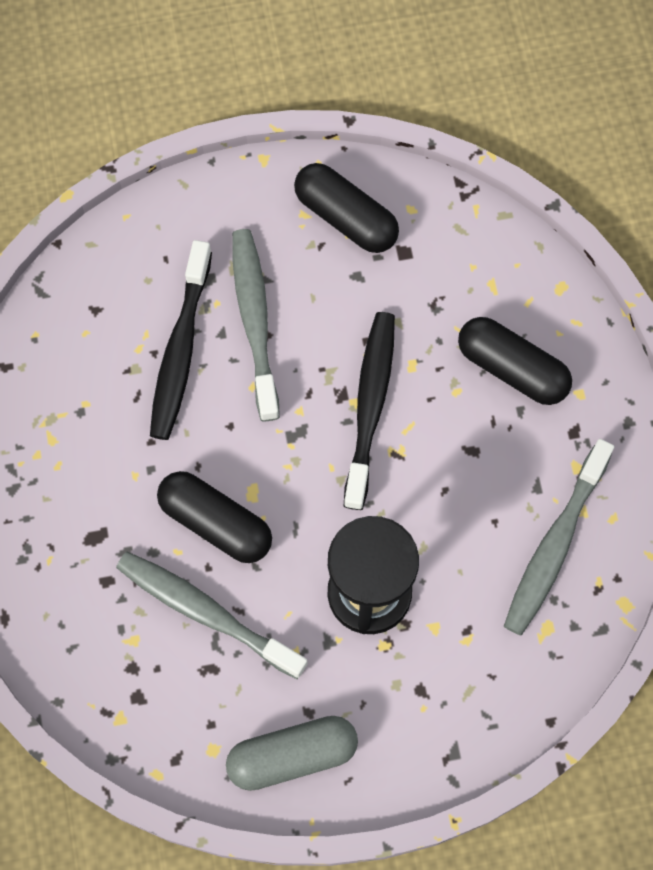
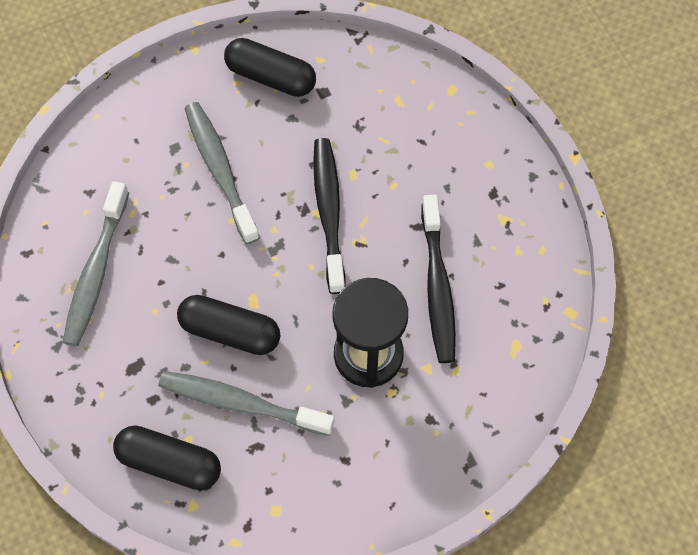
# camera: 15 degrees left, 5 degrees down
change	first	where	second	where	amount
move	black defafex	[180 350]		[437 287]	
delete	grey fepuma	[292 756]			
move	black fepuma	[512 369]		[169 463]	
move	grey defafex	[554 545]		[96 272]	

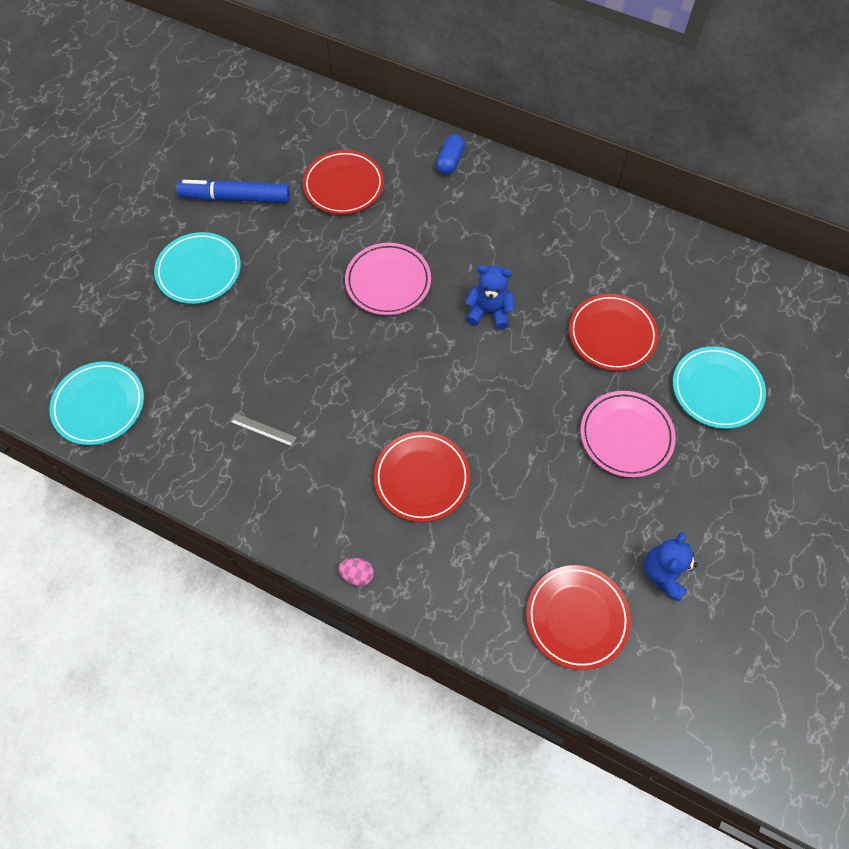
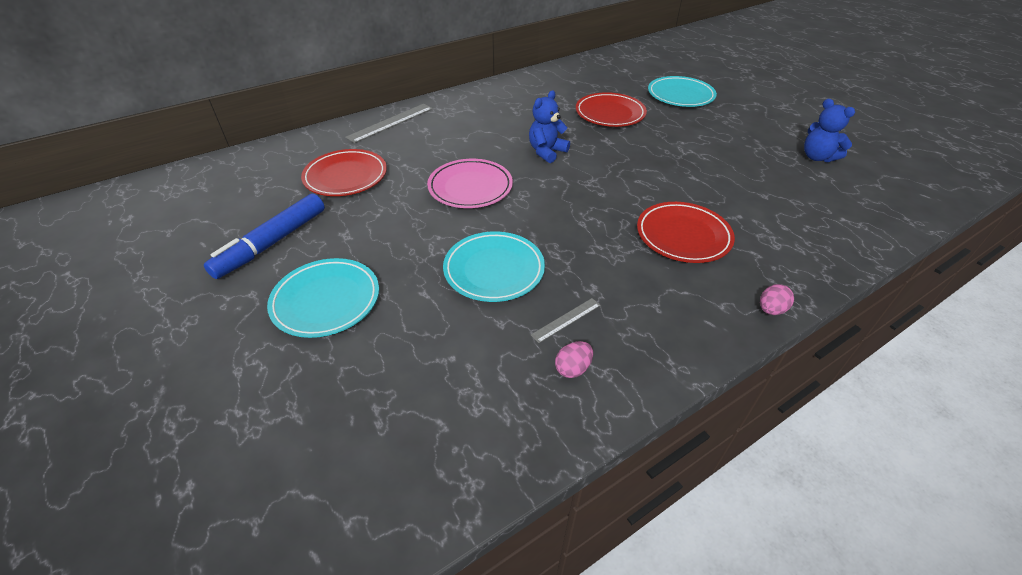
# camera: 60 degrees left, 20 degrees down
change	first	where	second	where	amount
move	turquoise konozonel	[99 405]		[494 270]	
replace	blue fepuma	[450 161]	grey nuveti	[391 123]	
delete	red konozonel	[577 618]			
delete	pink konozonel	[626 436]			
insert			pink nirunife	[573 368]	

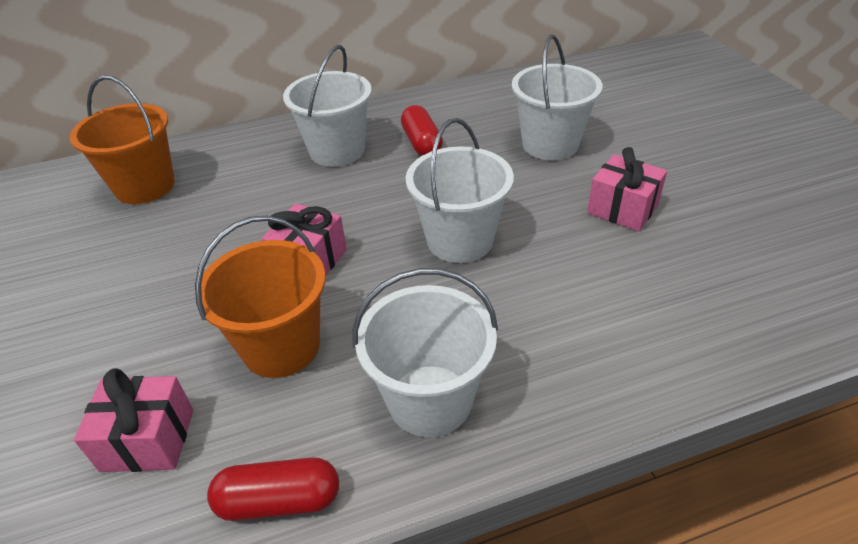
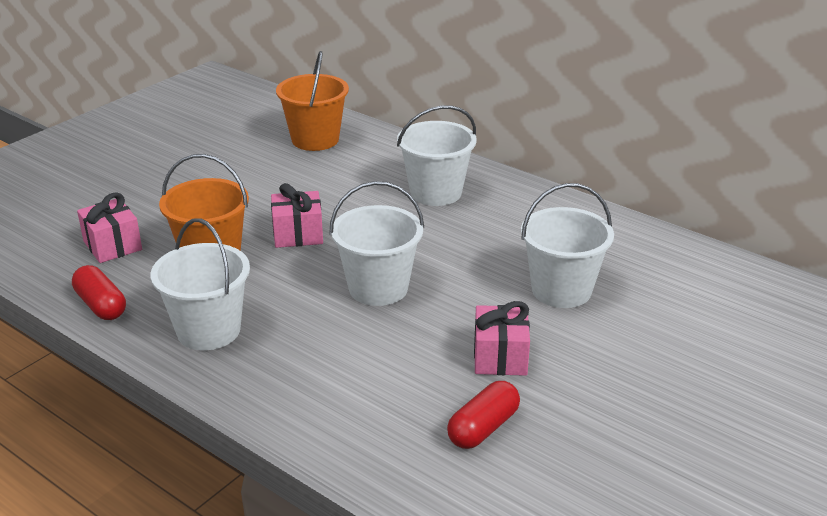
# camera: 55 degrees right, 10 degrees down
change	first	where	second	where	amount
move	red fepuma	[421 143]		[483 428]	

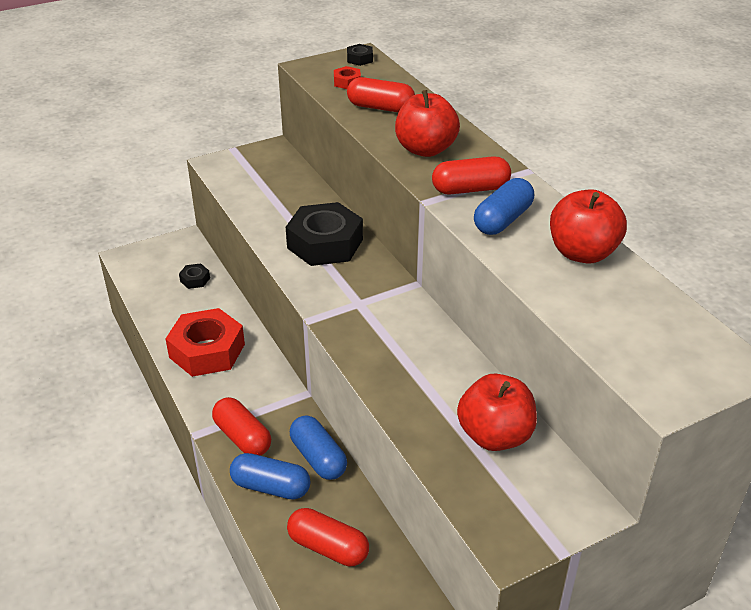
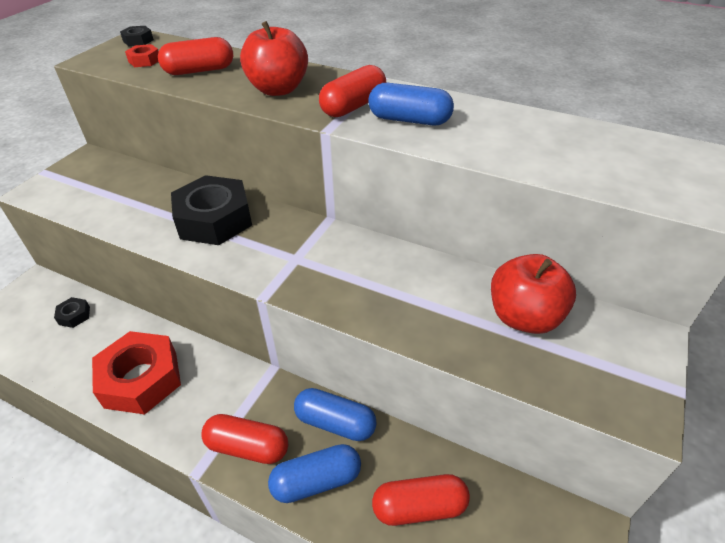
# camera: 35 degrees left, 5 degrees up
change	first	where	second	where	amount
rotate	blue fepuma	[503 220]		[409 120]	75 degrees counterclockwise
delete	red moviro	[582 253]			

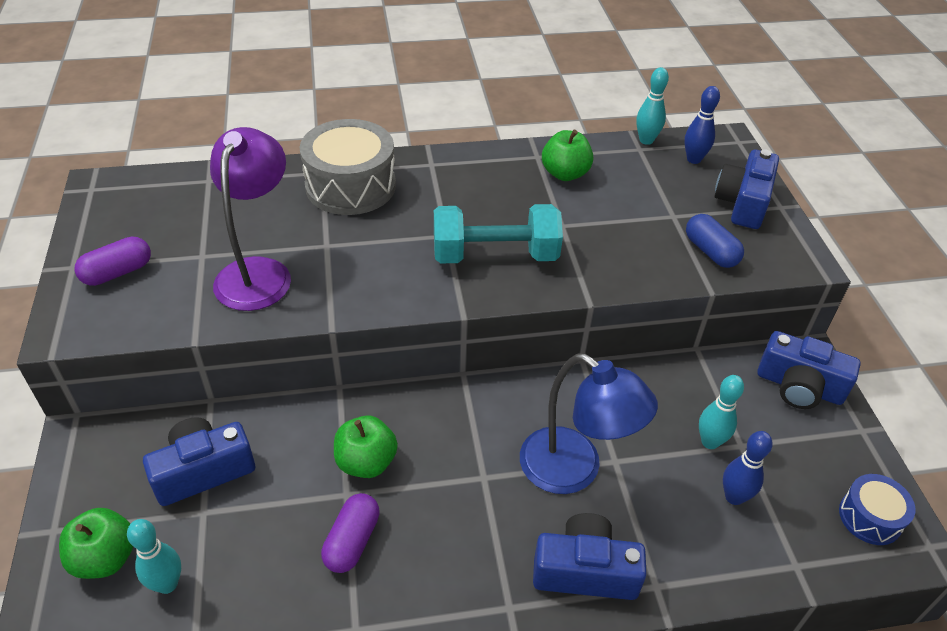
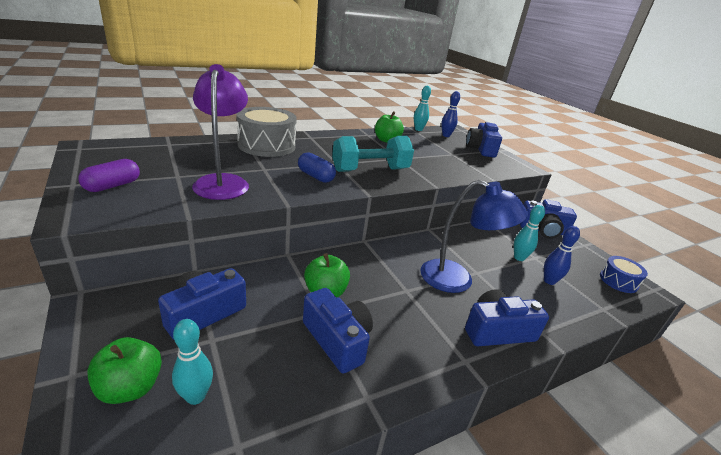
# camera: 20 degrees left, 15 degrees down
change	first	where	second	where	amount
replace	purple fepuma	[352 541]	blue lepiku	[337 340]	
move	blue fepuma	[710 252]		[315 176]	

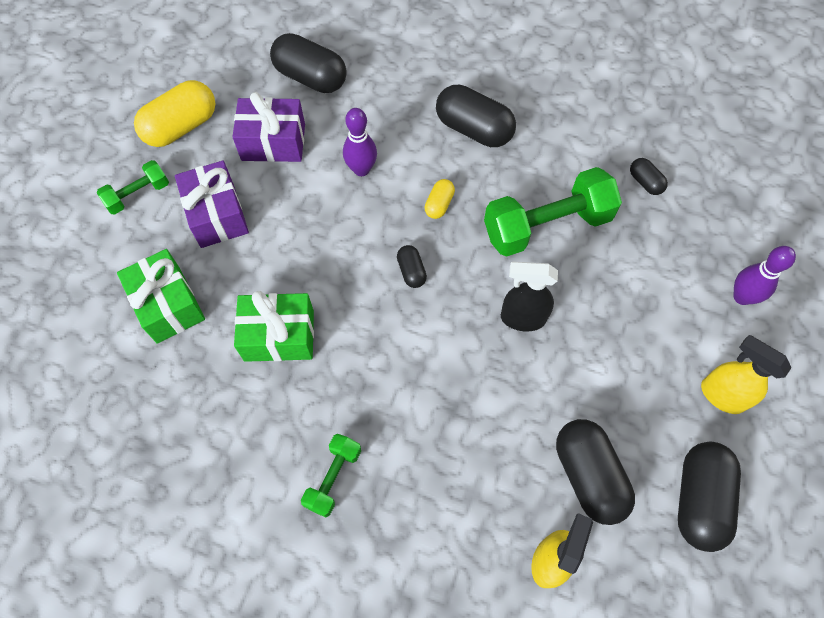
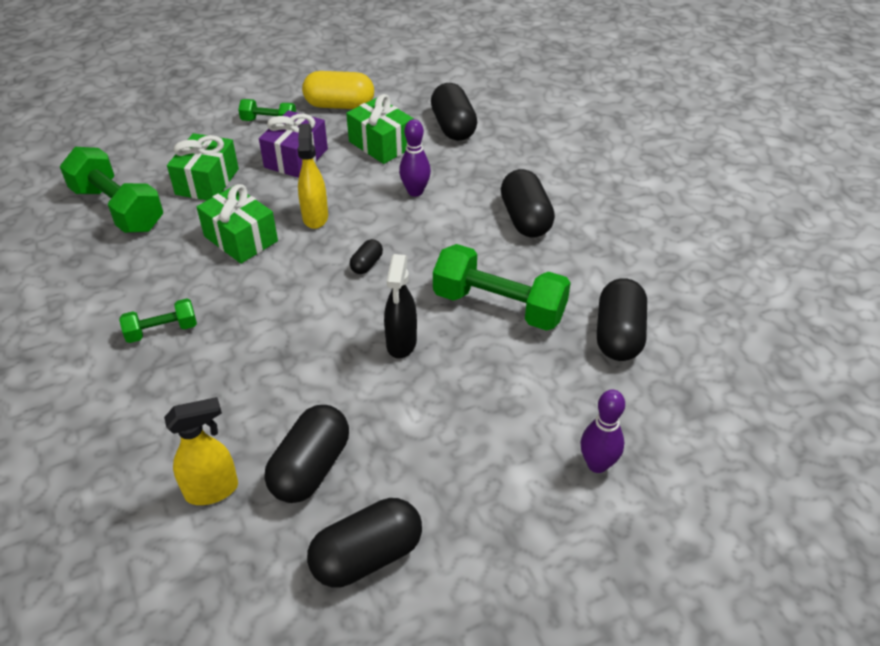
# camera: 45 degrees right, 20 degrees down
change	first	where	second	where	amount
recolor	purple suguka	[273 142]	green suguka	[381 144]	
delete	yellow fepuma	[439 204]			
rotate	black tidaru	[522 318]		[401 343]	135 degrees counterclockwise
resize	black fepuma	[645 182]		[618 335]	x2.02
move	yellow tidaru	[721 395]		[315 217]	
insert			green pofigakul	[118 209]	

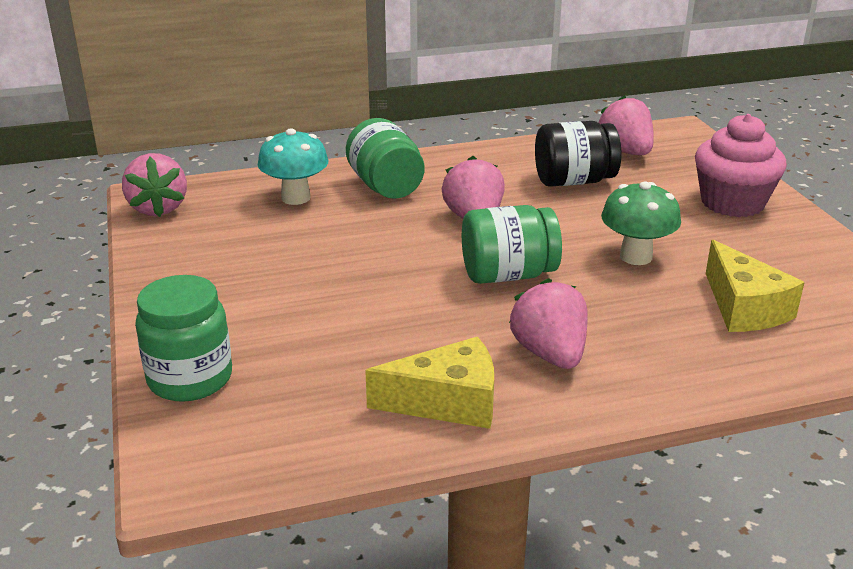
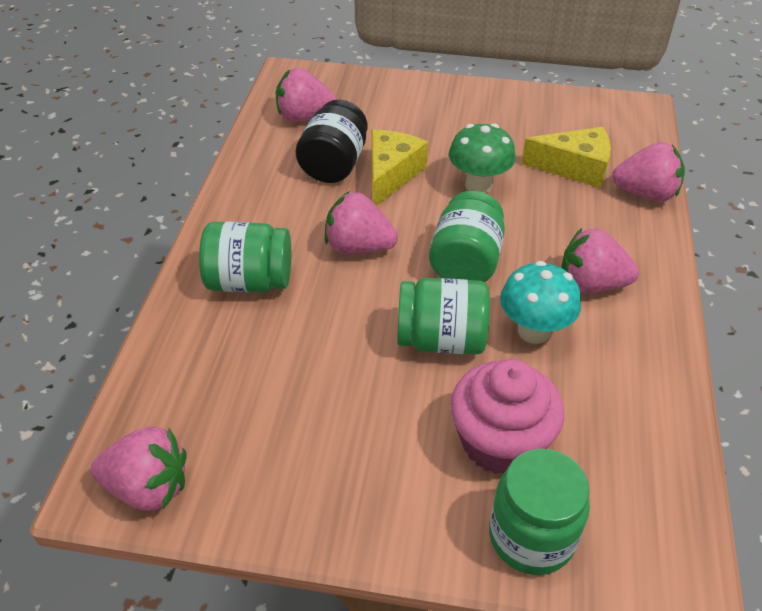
# camera: 65 degrees left, 15 degrees up
change	first	where	second	where	amount
move	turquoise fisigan	[296 198]		[534 331]	
move	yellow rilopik	[447 402]		[391 175]	
move	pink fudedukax	[732 203]		[500 442]	
insert			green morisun	[441 340]	
insert			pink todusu	[645 193]	

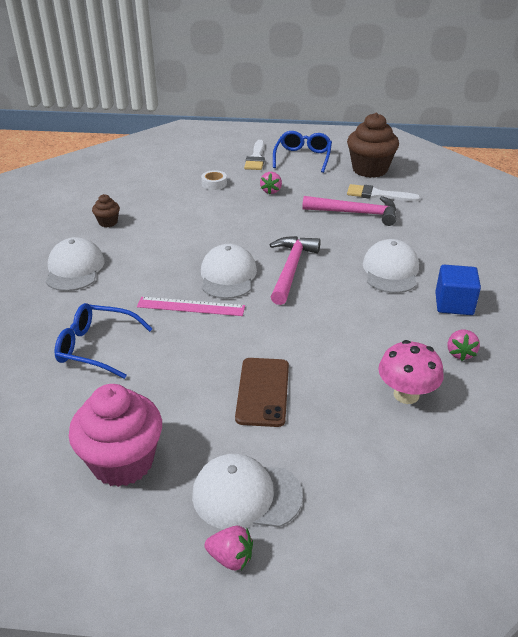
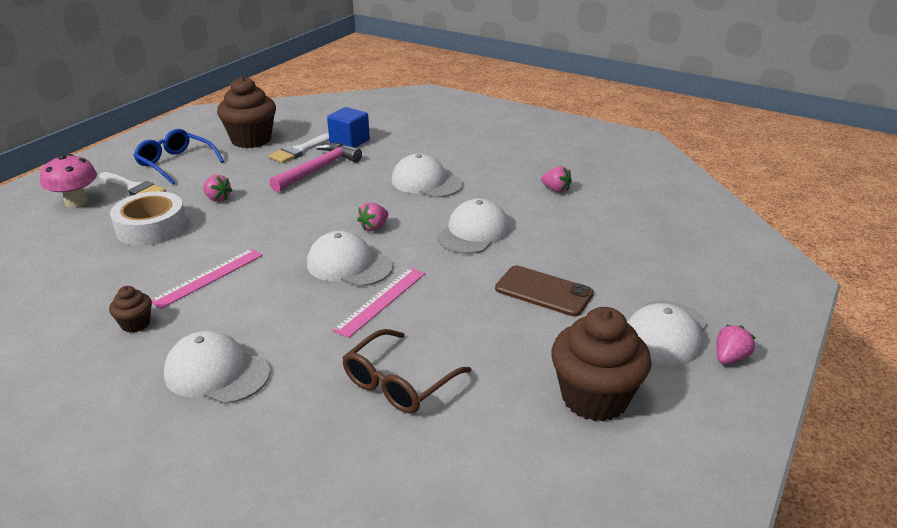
# camera: 65 degrees left, 5 degrees down
change	first	where	second	where	amount
recolor	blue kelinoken	[96 347]	brown kelinoken	[399 383]	
recolor	pink fudedukax	[122 462]	brown fudedukax	[594 398]	
resize	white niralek	[214 184]		[151 227]	x2.01
replace	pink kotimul	[291 269]	pink todusu	[374 227]	
move	pink fisigan	[406 394]		[76 202]	
move	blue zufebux	[454 304]		[349 142]	
insert			pink nuveti	[208 277]	
insert			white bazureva	[473 232]	

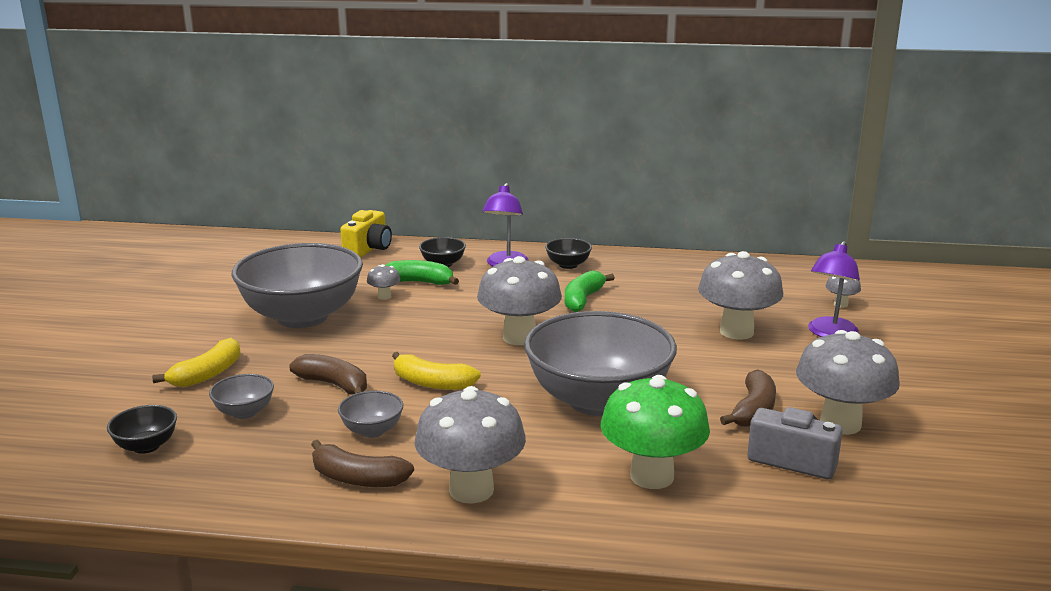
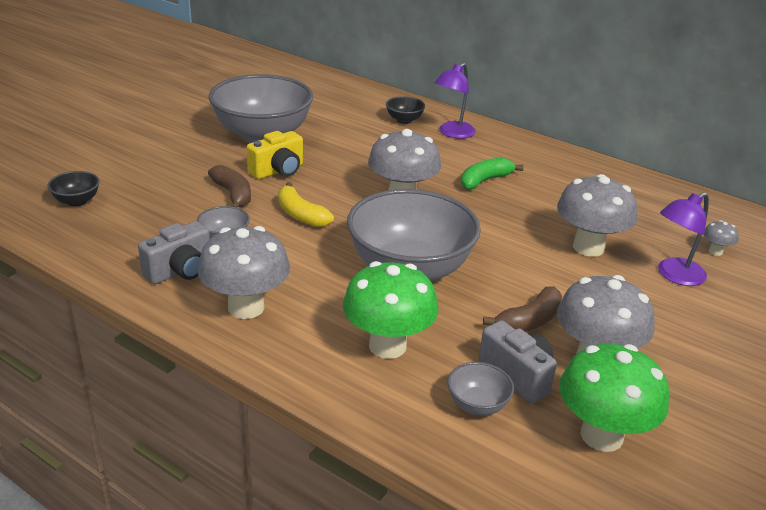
# camera: 25 degrees right, 10 degrees up
change	first	where	second	where	amount
delete	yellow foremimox	[207 374]			
move	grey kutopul	[244 412]		[477 405]	
replace	brown foremimox	[357 478]	grey lepiku	[180 270]	
move	yellow lepiku	[368 249]		[278 171]	
delete	grey fisigan	[384 296]			
delete	green foremimox	[419 282]			
delete	black kutopul	[568 265]			
insert			green fisigan	[601 435]	

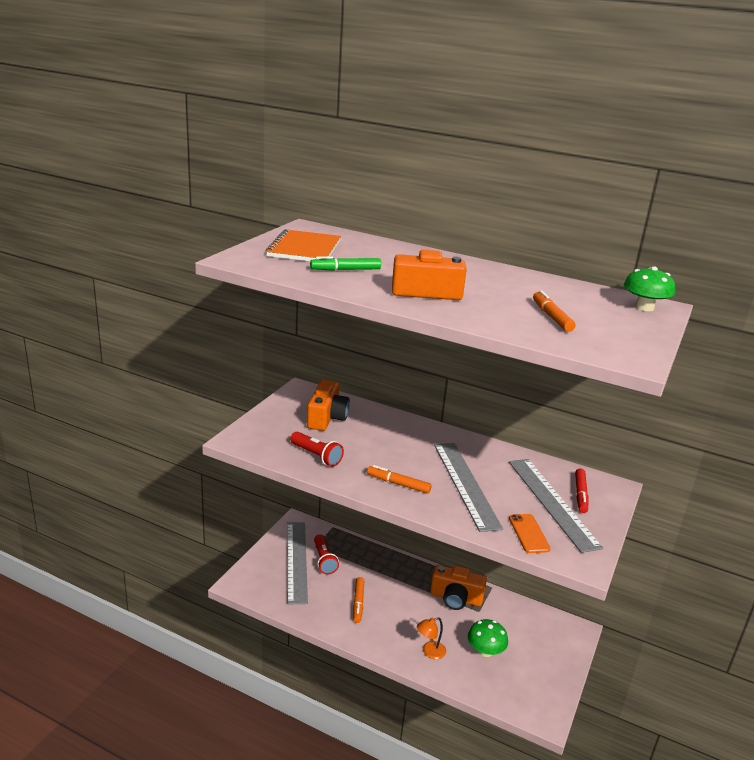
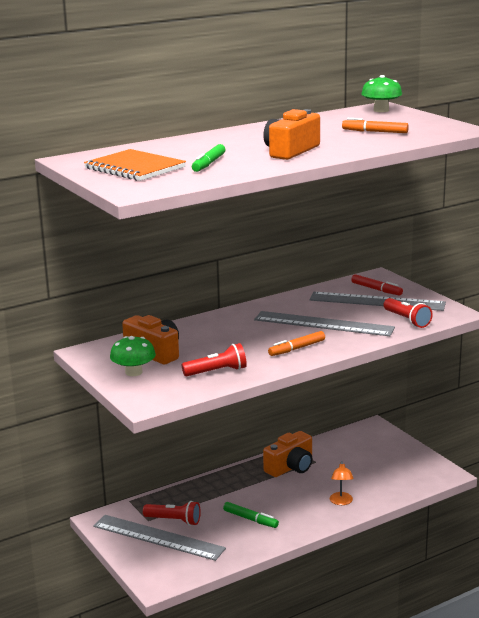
# camera: 55 degrees left, 5 degrees down
change	first	where	second	where	amount
recolor	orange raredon	[358 603]	green raredon	[250 519]	
move	green fisigan	[485 651]		[133 372]	
replace	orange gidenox	[529 533]	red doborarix	[407 320]	

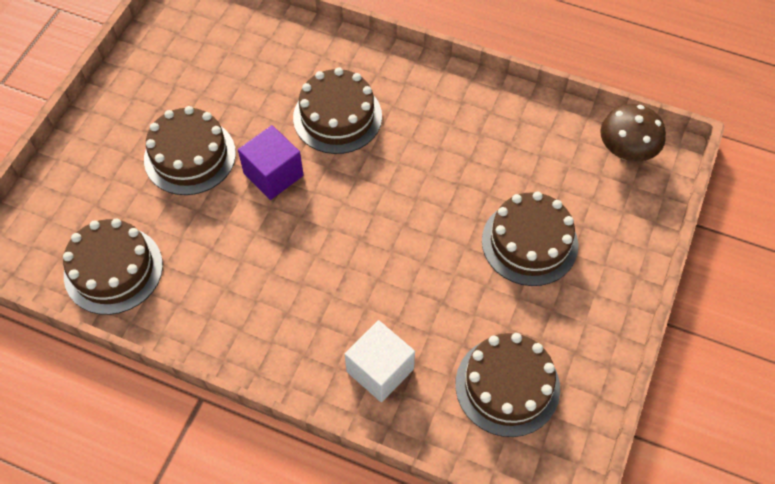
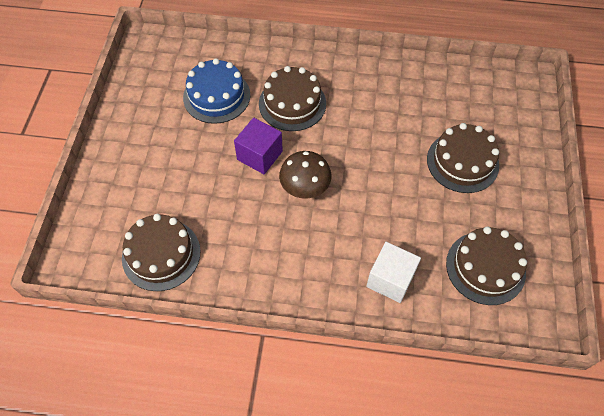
# camera: 15 degrees left, 0 degrees up
change	first	where	second	where	amount
delete	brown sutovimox	[190 156]			
move	brown fisigan	[626 150]		[305 187]	
insert			blue sutovimox	[216 96]	

